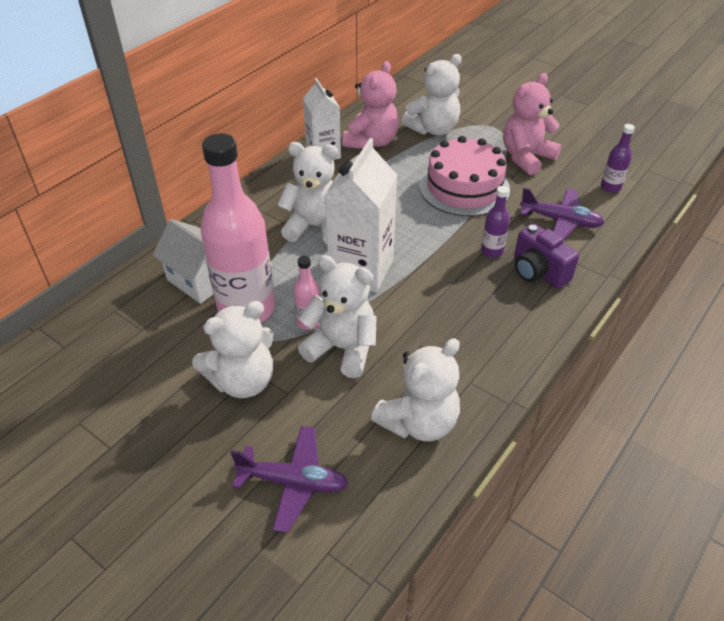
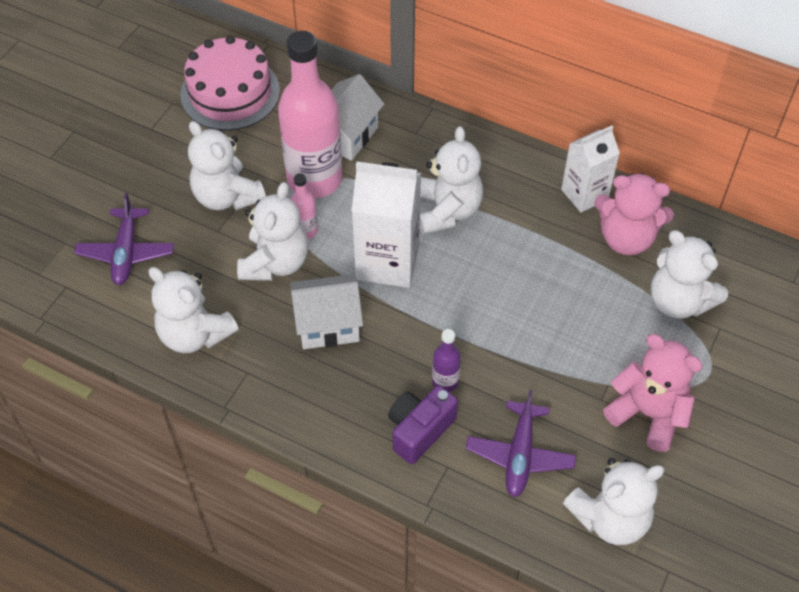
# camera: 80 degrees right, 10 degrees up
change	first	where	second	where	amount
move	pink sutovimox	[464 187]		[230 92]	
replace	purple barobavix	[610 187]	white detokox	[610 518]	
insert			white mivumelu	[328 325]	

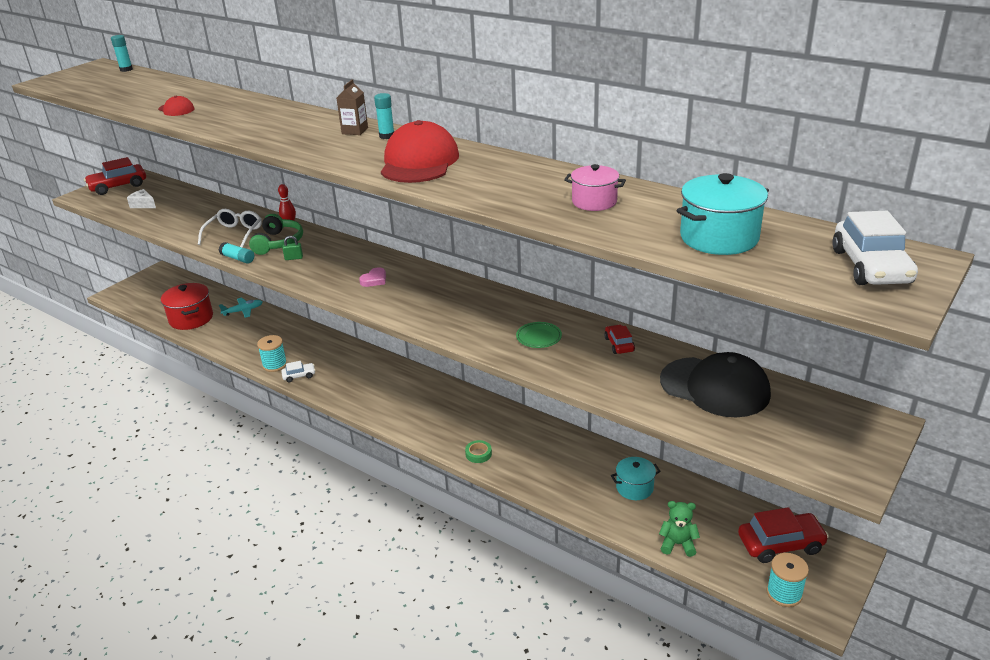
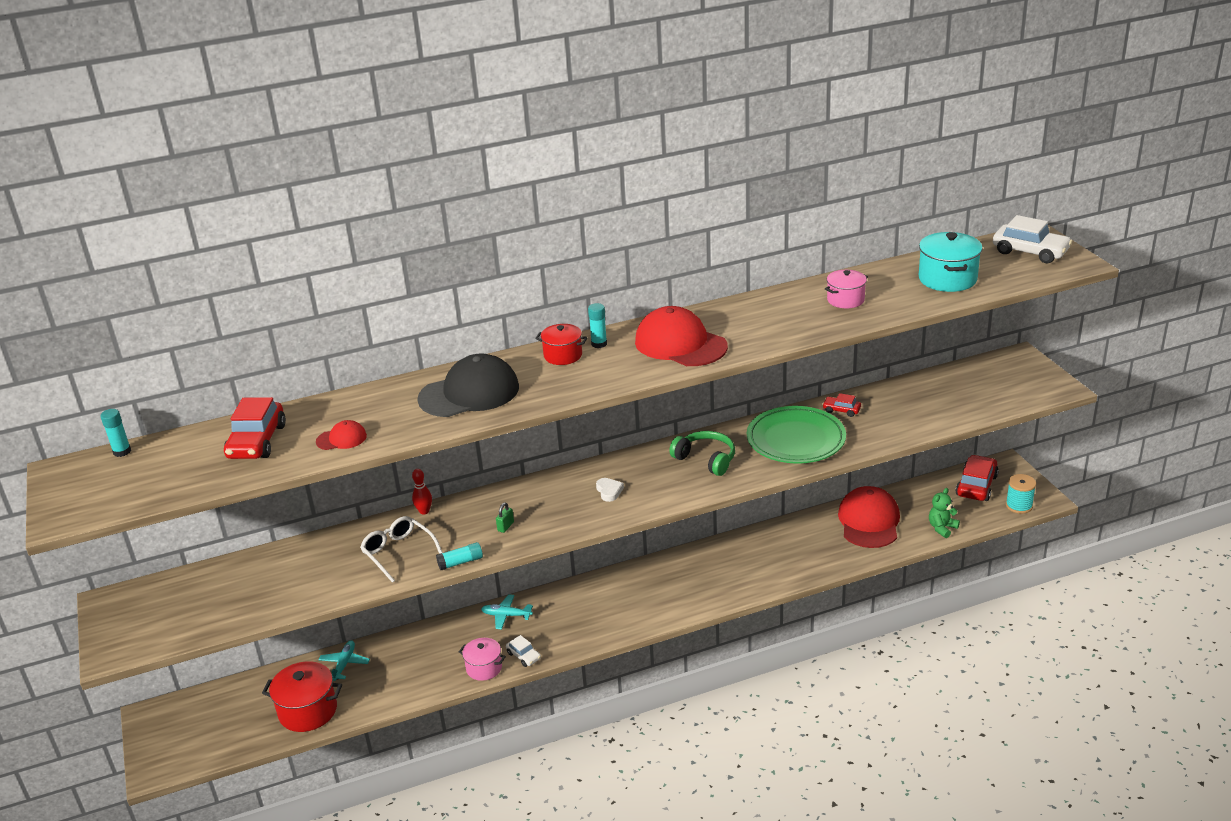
# camera: 55 degrees left, 0 degrees up
change	first	where	second	where	amount
move	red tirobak	[118 186]		[257 442]	
delete	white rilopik	[143 205]			
move	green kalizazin	[278 243]		[706 459]	
replace	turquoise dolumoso	[274 365]	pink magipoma	[484 668]	
rotate	white tirobak	[299 376]		[524 656]	120 degrees clockwise
replace	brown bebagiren	[355 131]	red magipoma	[563 355]	
recolor	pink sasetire	[374 280]	white sasetire	[609 491]	
delete	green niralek	[478 454]			
resize	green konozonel	[539 337]		[796 440]	x2.39
replace	turquoise magipoma	[634 488]	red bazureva	[869 521]	
move	black bazureva	[715 387]		[469 393]	
insert			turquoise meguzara	[506 615]	

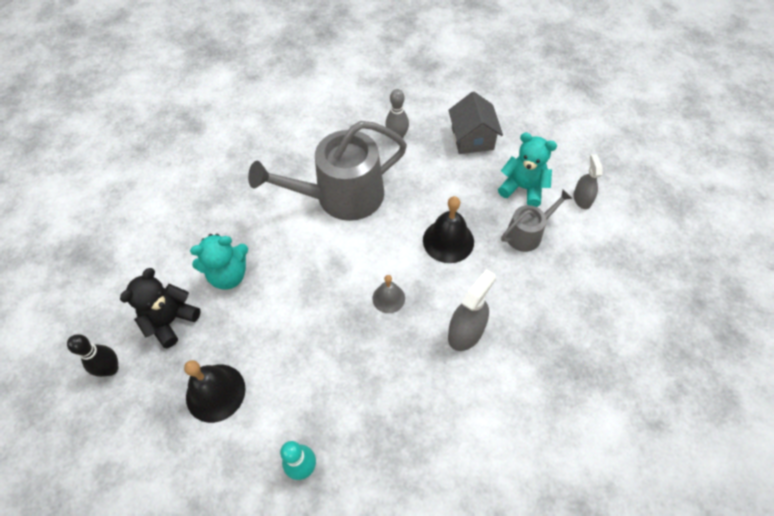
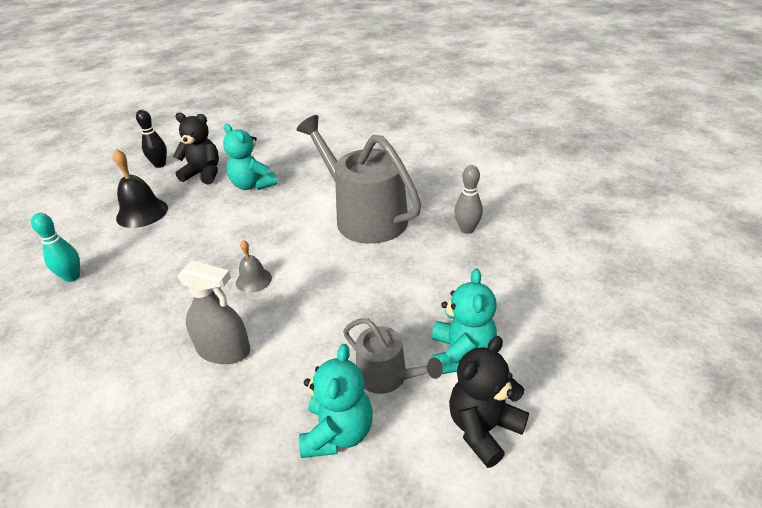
# camera: 70 degrees right, 20 degrees down
change	first	where	second	where	amount
delete	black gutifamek	[448 241]			
delete	grey mivumelu	[472 138]			
replace	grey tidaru	[582 199]	black detokox	[483 428]	
insert			turquoise detokox	[338 433]	

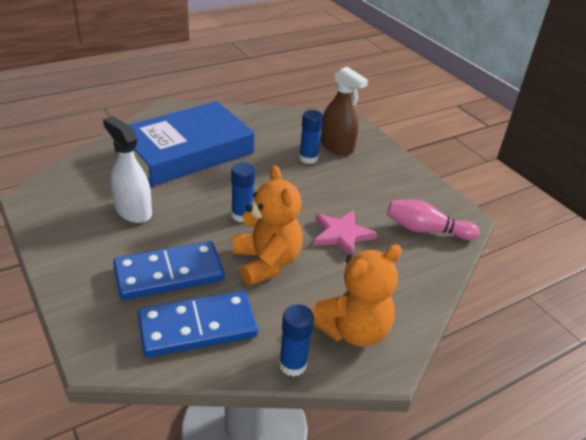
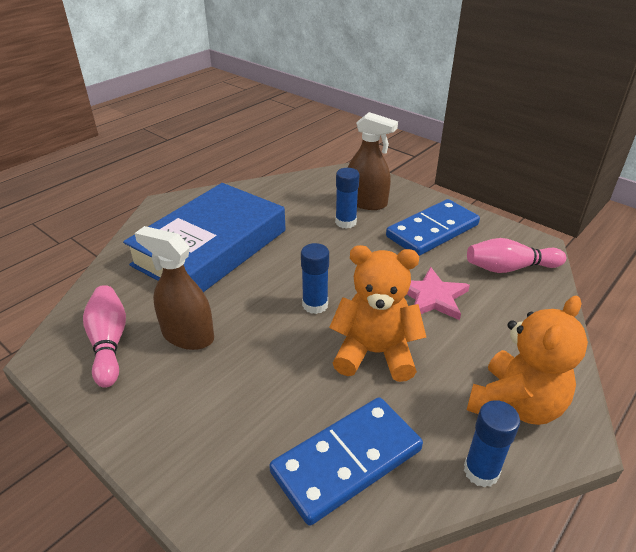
# camera: 15 degrees left, 0 degrees up
change	first	where	second	where	amount
recolor	white tidaru	[133 211]	brown tidaru	[188 335]	
move	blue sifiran	[169 274]		[432 231]	
rotate	orange detokox	[266 262]		[375 353]	45 degrees counterclockwise
insert			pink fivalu	[109 343]	

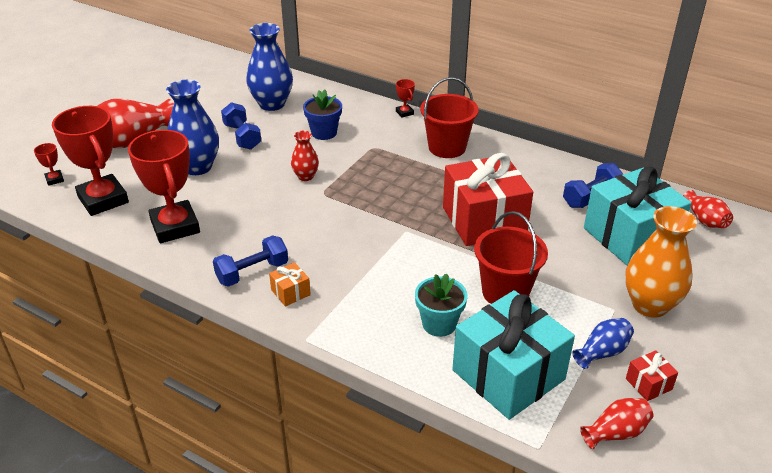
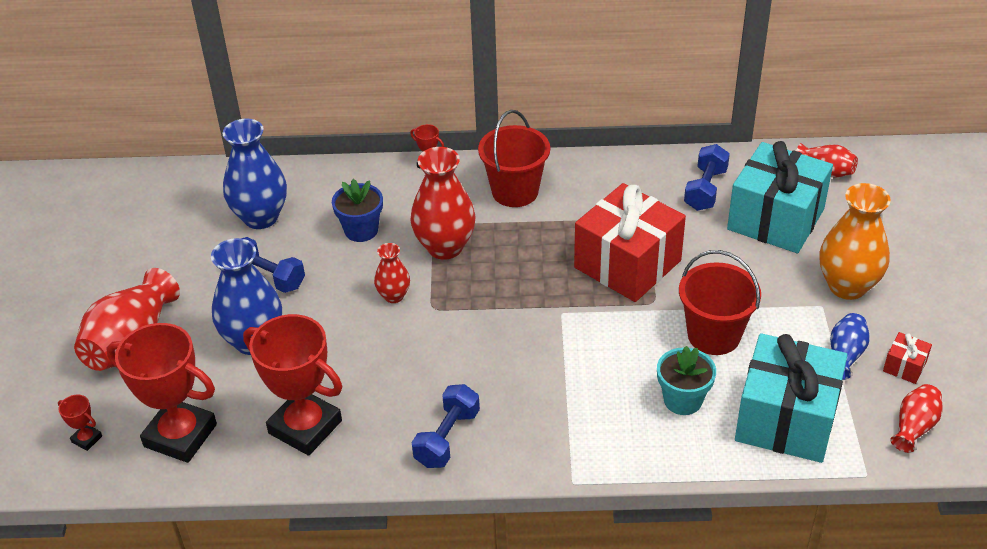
# camera: 30 degrees left, 5 degrees up
change	first	where	second	where	amount
delete	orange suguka	[290 292]			
insert			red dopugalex	[445 247]	

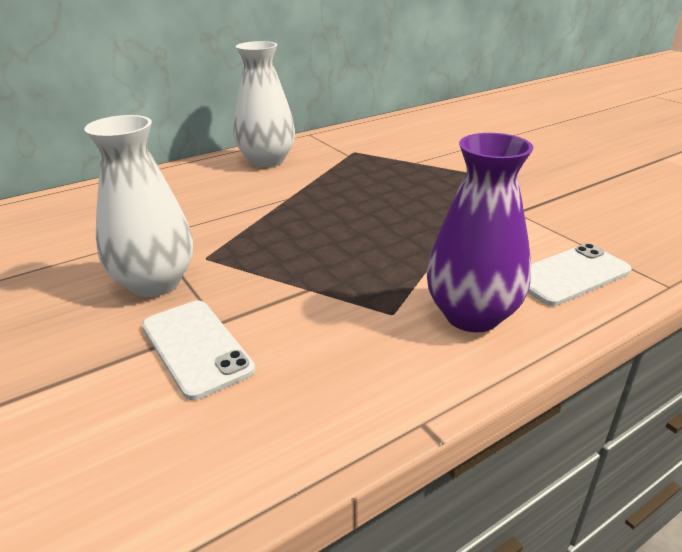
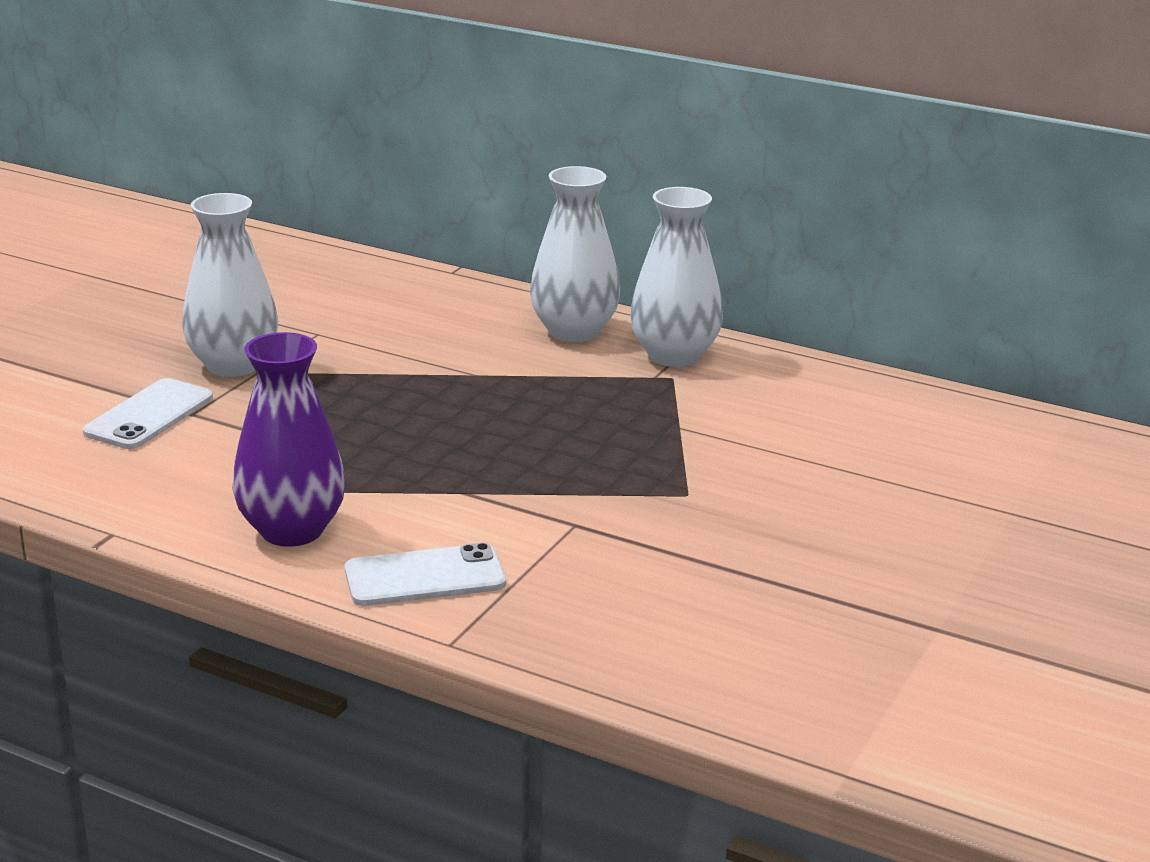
# camera: 60 degrees right, 5 degrees down
change	first	where	second	where	amount
rotate	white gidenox	[570 275]		[425 577]	45 degrees counterclockwise
insert			white dopugalex	[674 355]	

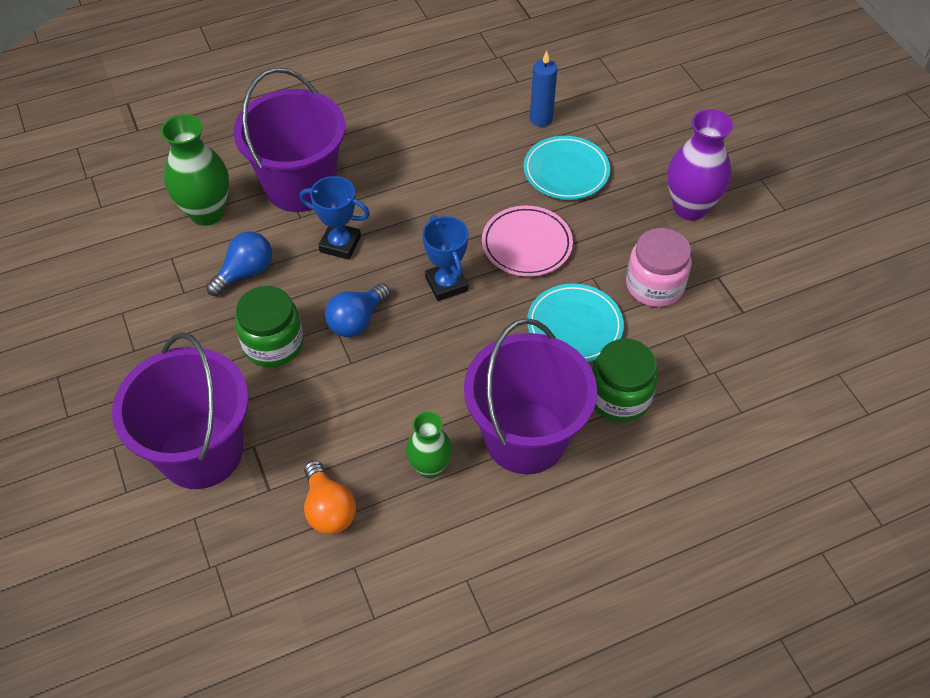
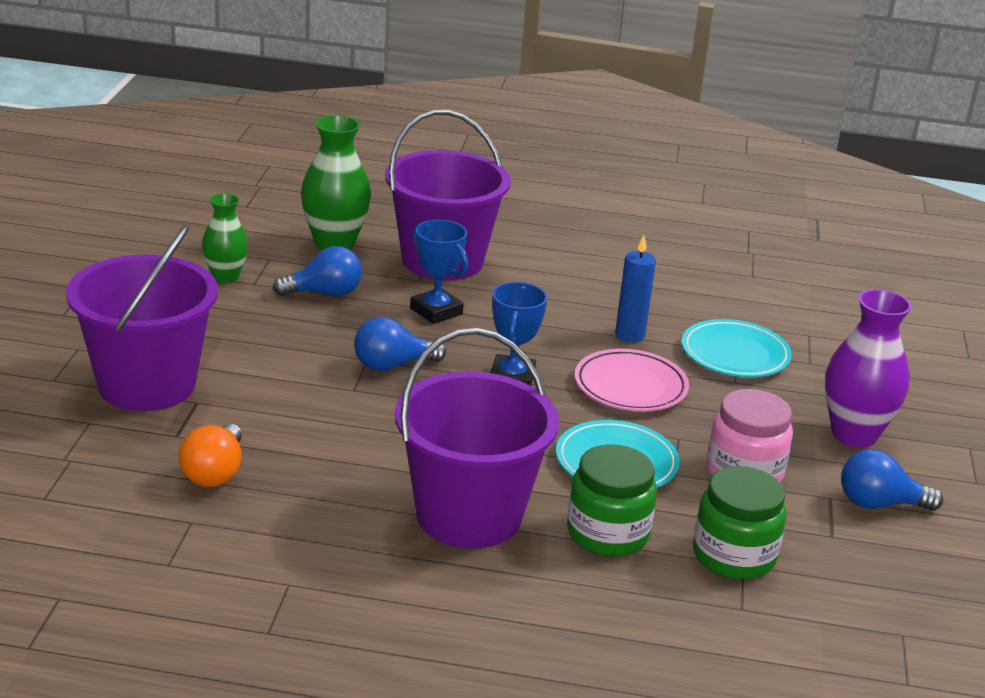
# camera: 30 degrees right, 25 degrees down
change	first	where	second	where	amount
move	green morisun	[273 344]		[734 556]	
move	green dopugalex	[430 467]		[225 277]	
move	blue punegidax	[541 119]		[630 335]	
insert			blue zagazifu	[879 504]	

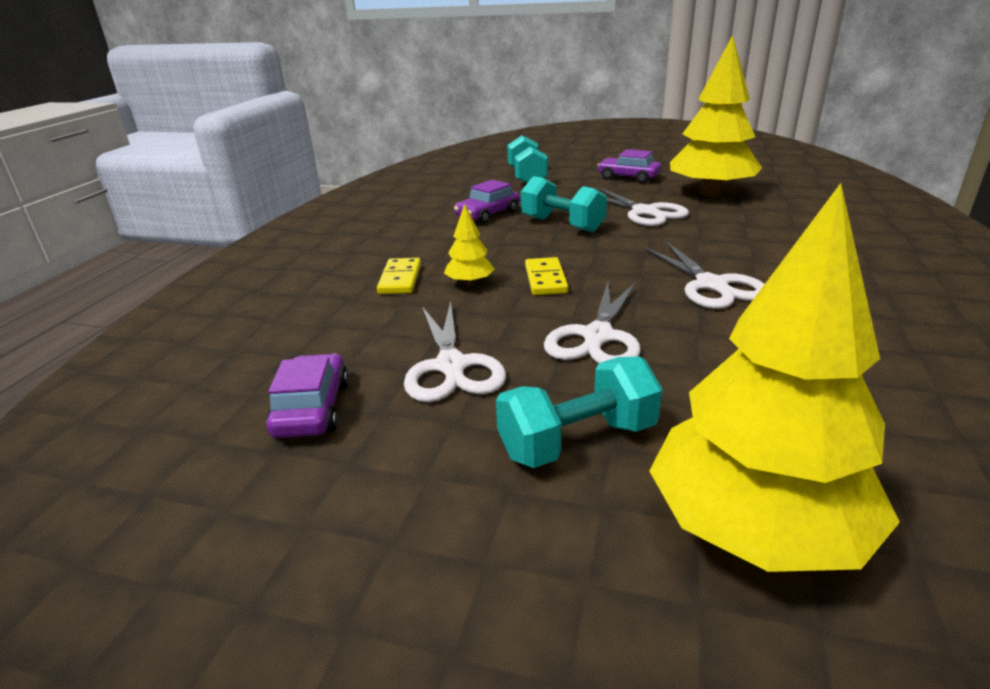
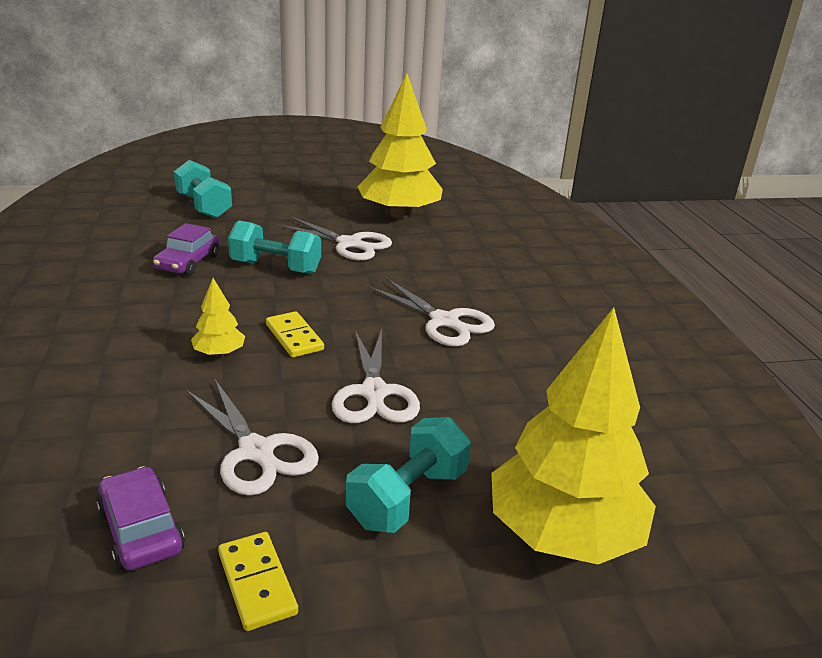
# camera: 30 degrees left, 0 degrees up
change	first	where	second	where	amount
move	yellow sifiran	[400 279]		[257 583]	
delete	purple tirobak	[628 177]			

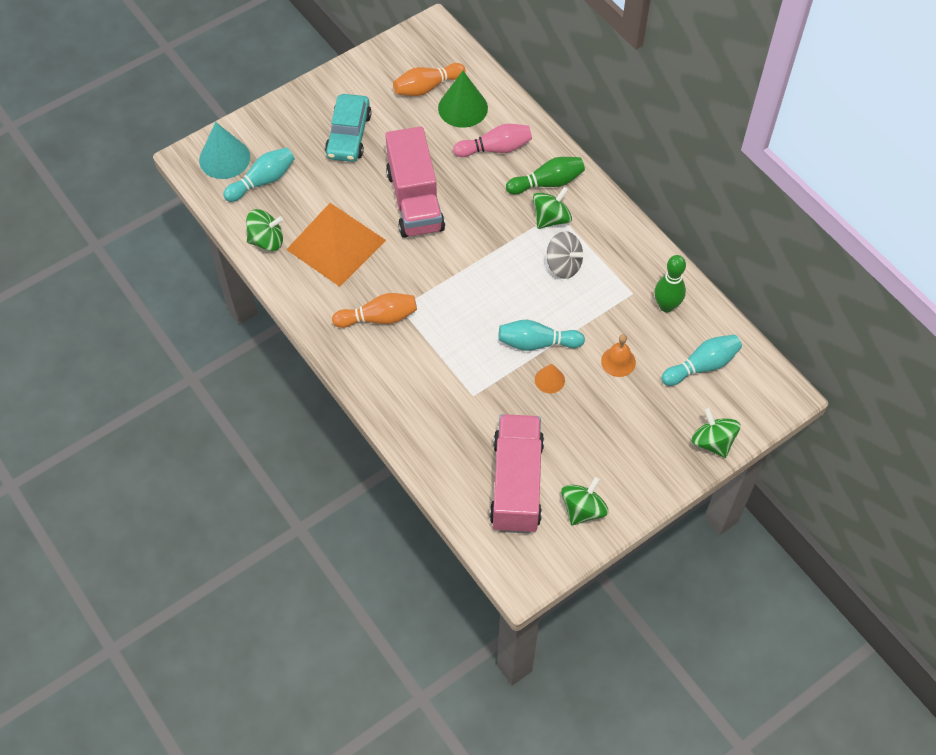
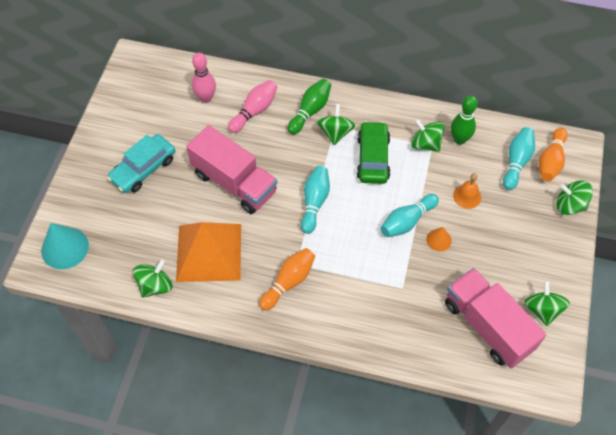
# camera: 40 degrees left, 0 degrees up
change	first	where	second	where	amount
move	turquoise fivalu	[263 181]		[314 202]	
rotate	turquoise tirobak	[348 135]		[143 169]	75 degrees clockwise
move	orange fivalu	[427 87]		[550 161]	
replace	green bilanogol	[463 108]	pink fivalu	[206 98]	
replace	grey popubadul	[563 265]	green tirobak	[373 158]	
insert			green popubadul	[425 144]	

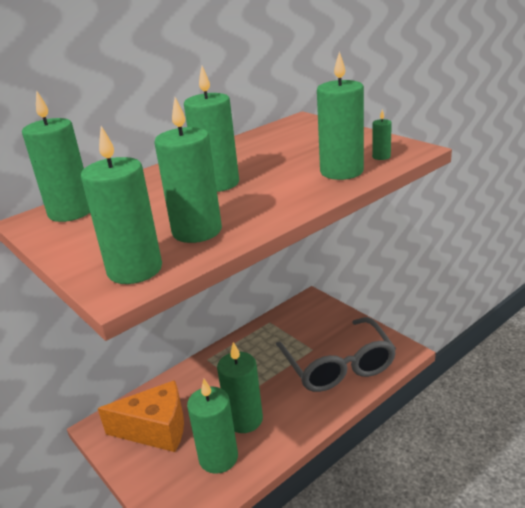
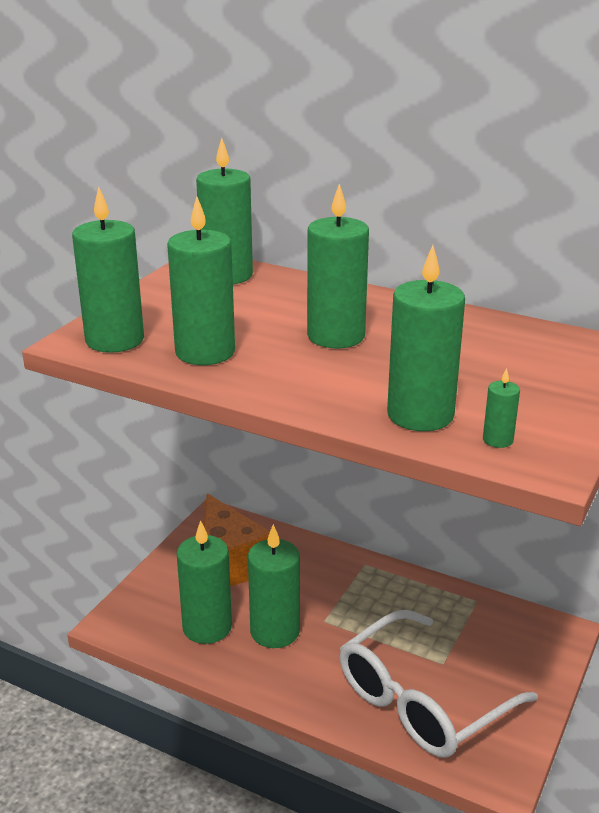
# camera: 65 degrees right, 0 degrees up
change	first	where	second	where	amount
recolor	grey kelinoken	[338 366]	white kelinoken	[421 701]	

